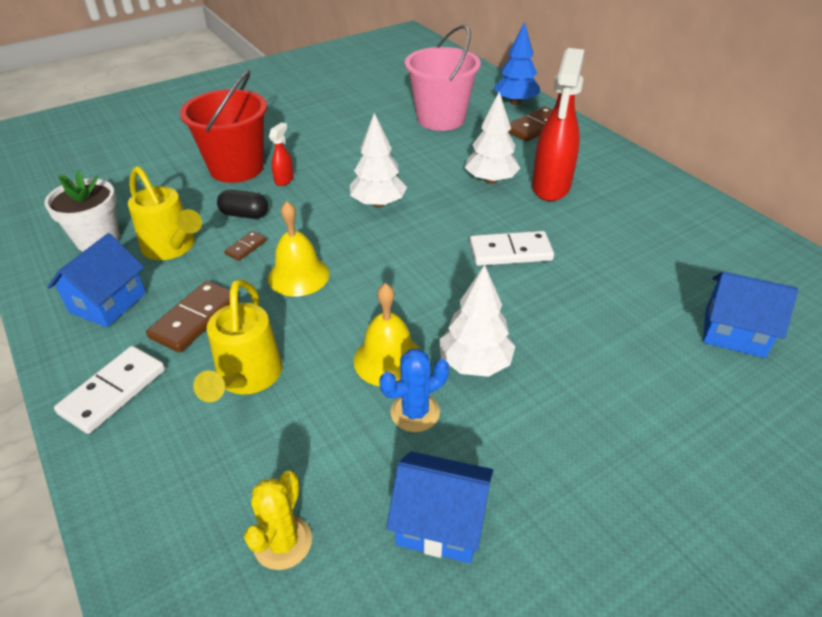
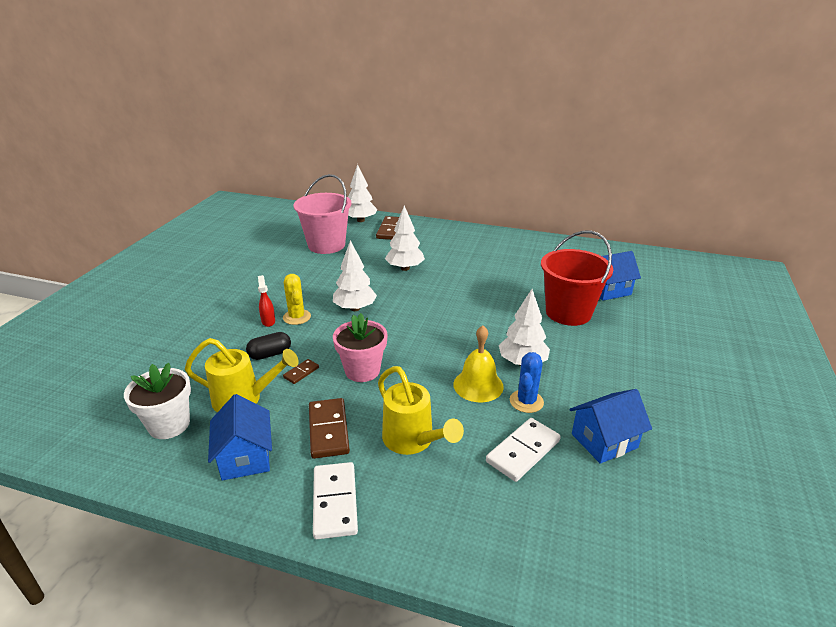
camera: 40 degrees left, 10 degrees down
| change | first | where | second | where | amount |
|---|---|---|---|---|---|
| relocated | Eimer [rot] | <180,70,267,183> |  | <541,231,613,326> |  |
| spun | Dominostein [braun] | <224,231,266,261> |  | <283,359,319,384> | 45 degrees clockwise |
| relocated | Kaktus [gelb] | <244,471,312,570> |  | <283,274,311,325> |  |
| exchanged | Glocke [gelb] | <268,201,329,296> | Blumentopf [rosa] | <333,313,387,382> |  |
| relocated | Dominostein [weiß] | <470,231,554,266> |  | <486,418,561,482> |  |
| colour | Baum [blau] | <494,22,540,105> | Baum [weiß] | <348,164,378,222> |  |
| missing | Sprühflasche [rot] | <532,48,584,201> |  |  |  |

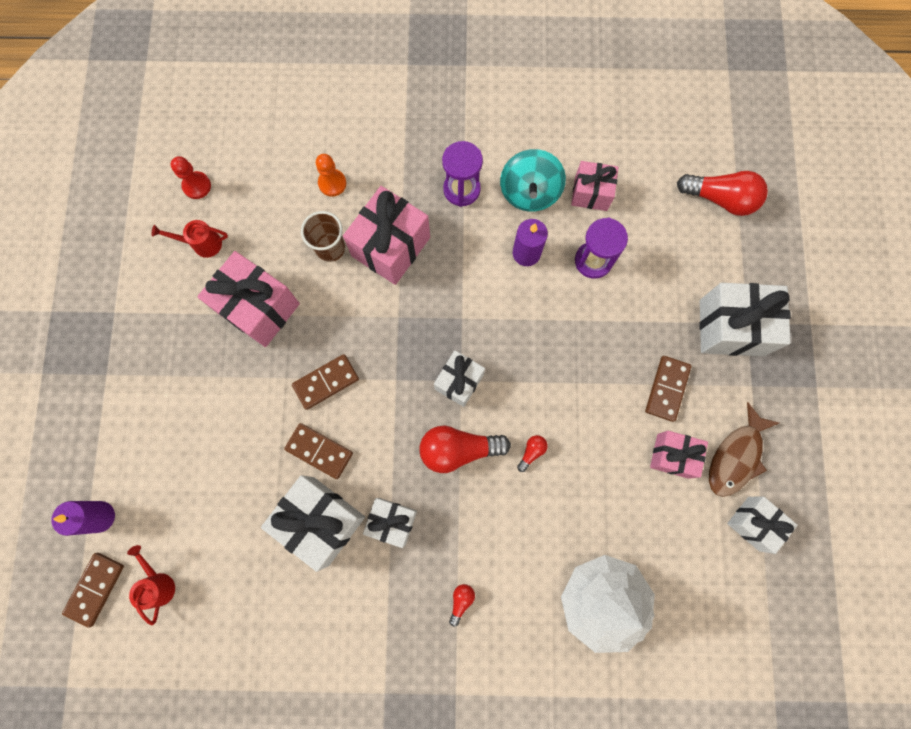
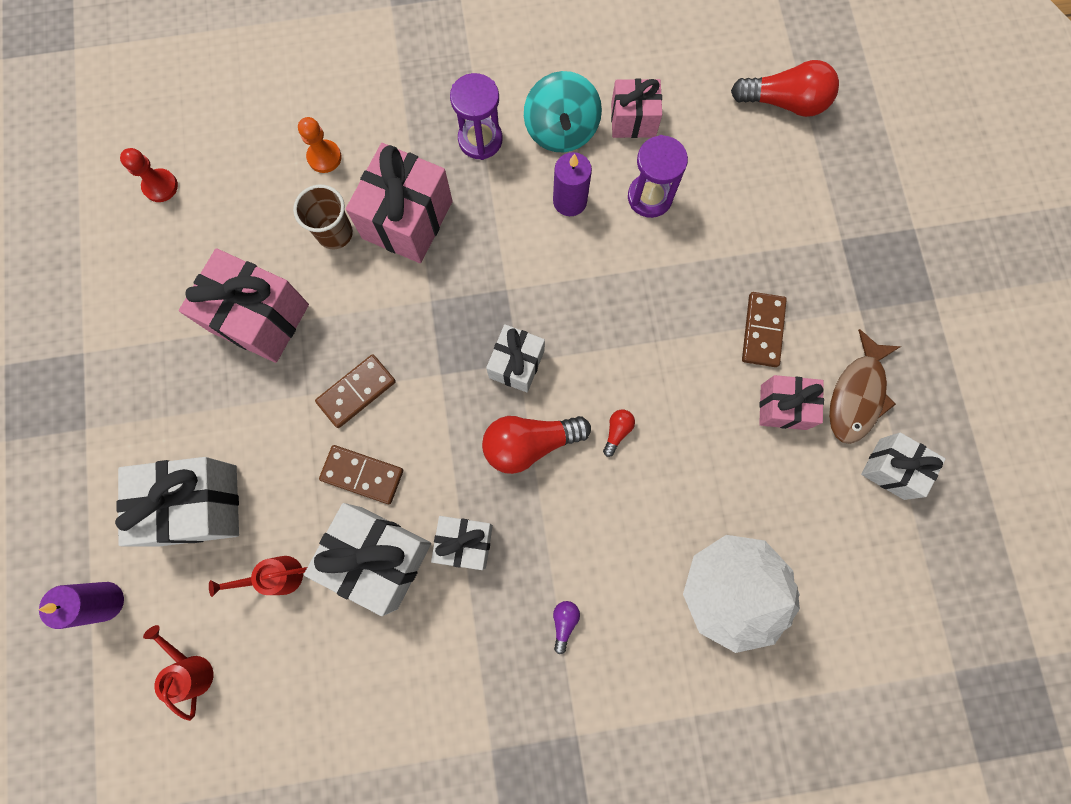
camera: 10 degrees left, 0 degrees up
| change | first | where | second | where | amount |
|---|---|---|---|---|---|
| missing | Dominostein [braun] | <62,553,124,628> |  |  |  |
| relocated | Gießkanne [rot] | <152,220,228,258> |  | <209,556,307,597> |  |
| colour | Glühbirne [rot] | <449,584,475,627> | Glühbirne [lila] | <553,601,580,654> |  |
| relocated | Geschenk [weiß] | <699,283,791,356> |  | <115,457,239,547> |  |

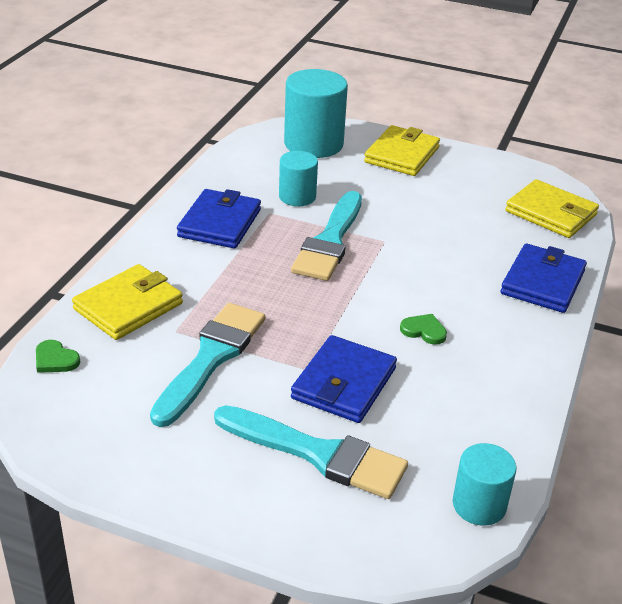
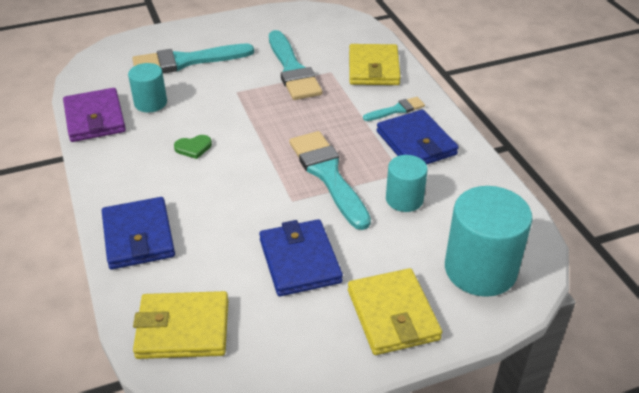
camera: 140 degrees right, 5 degrees up
| change | first | where | second | where | amount |
|---|---|---|---|---|---|
| missing | Herz [grün] | <36,340,80,373> |  |  |  |
| relocated | Geldbörse [blau] | <291,335,397,423> |  | <259,219,343,296> |  |
| relocated | Vollzylinder [türkis] | <453,443,516,526> |  | <128,63,167,112> |  |
| appeared |  |  | Geldbörse [lila] | <63,88,126,142> |  |
| appeared |  |  | Pinsel [türkis] | <363,97,425,121> |  |

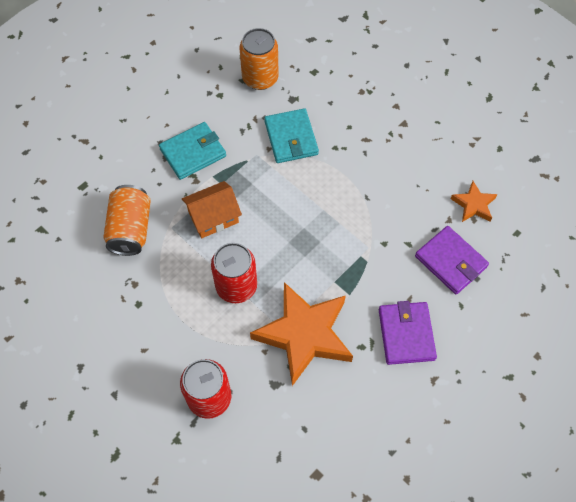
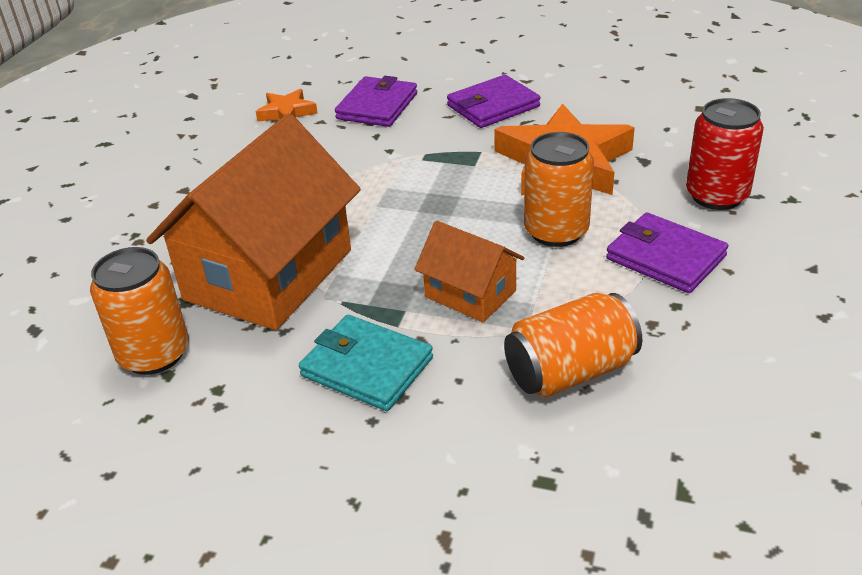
camera: 115 degrees left, 25 degrees down
| change | first | where | second | where | amount |
|---|---|---|---|---|---|
| colour | Dose [rot] | <211,243,257,303> | Dose [orange] | <524,132,594,247> |  |
| exchanged | Geldbörse [türkis] | <264,108,319,163> | Haus [orange] | <146,114,361,330> |  |
| appeared |  |  | Geldbörse [lila] | <606,212,728,293> |  |

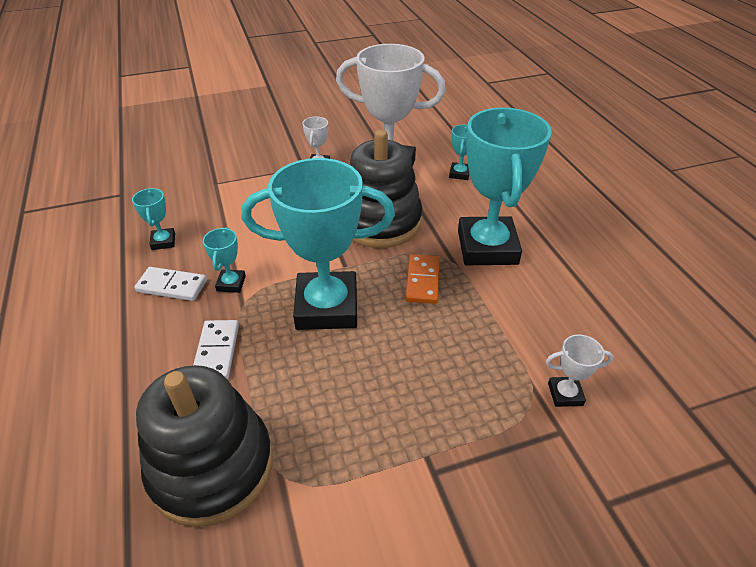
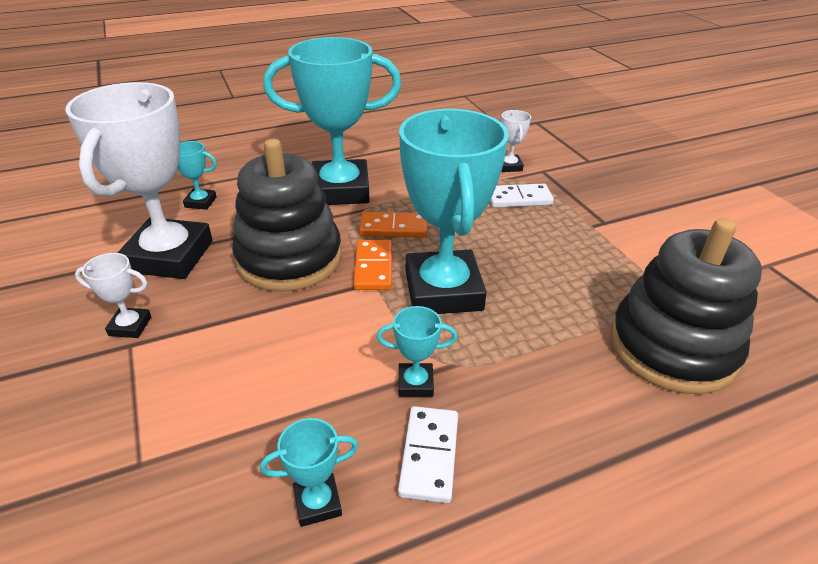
camera: 95 degrees left, 5 degrees down
| change | first | where | second | where | amount |
|---|---|---|---|---|---|
| relocated | Dominostein [weiß] | <193,320,239,379> |  | <490,184,554,208> |  |
| appeared |  |  | Dominostein [orange] | <354,240,392,290> |  |

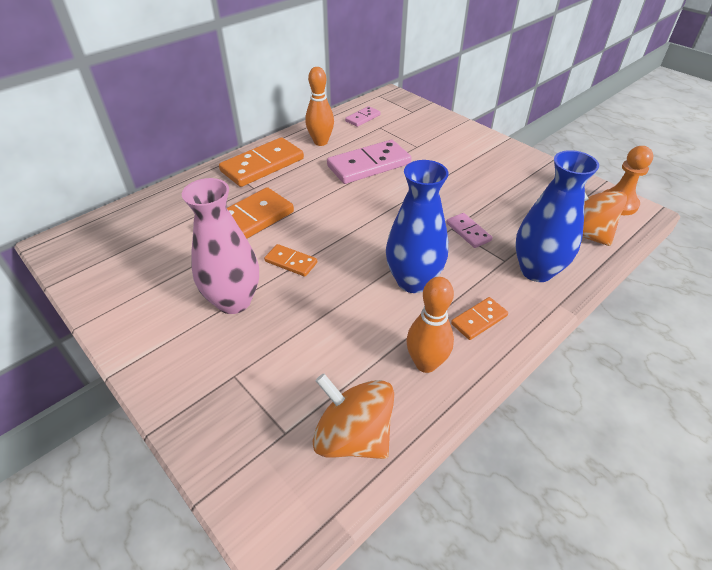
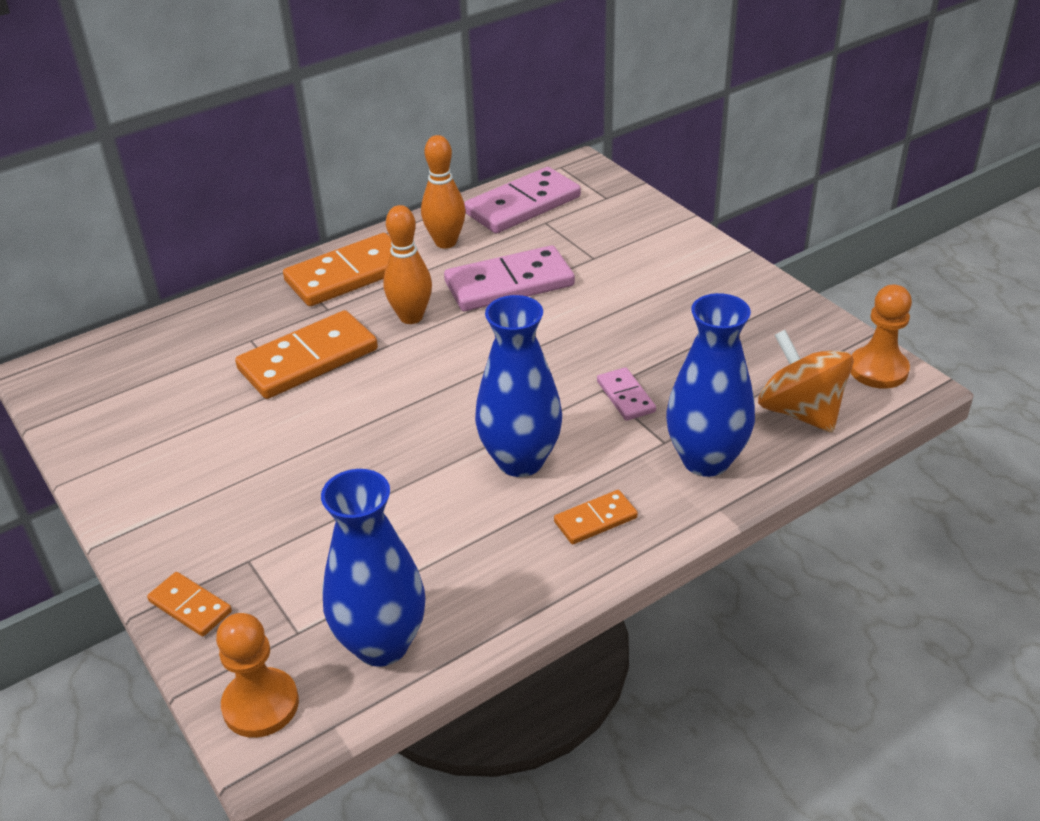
camera: 10 degrees right, 5 degrees down
| change | first | where | second | where | amount |
|---|---|---|---|---|---|
| missing | Vase [rosa] | <182,178,259,314> |  |  |  |
| relocated | Dominostein [orange] | <264,244,317,277> |  | <147,572,232,637> |  |
| exchanged | Kreisel [orange] | <313,373,394,459> | Vase [blau] | <321,469,425,667> |  |
| size | Dominostein [rosa] | <345,106,380,127> |  | <464,167,581,234> | x1.98 |
| relocated | Bowlingkegel [orange] | <406,277,454,373> |  | <383,205,432,324> |  |
| appeared |  |  | Bauer [orange] | <216,613,299,738> |  |

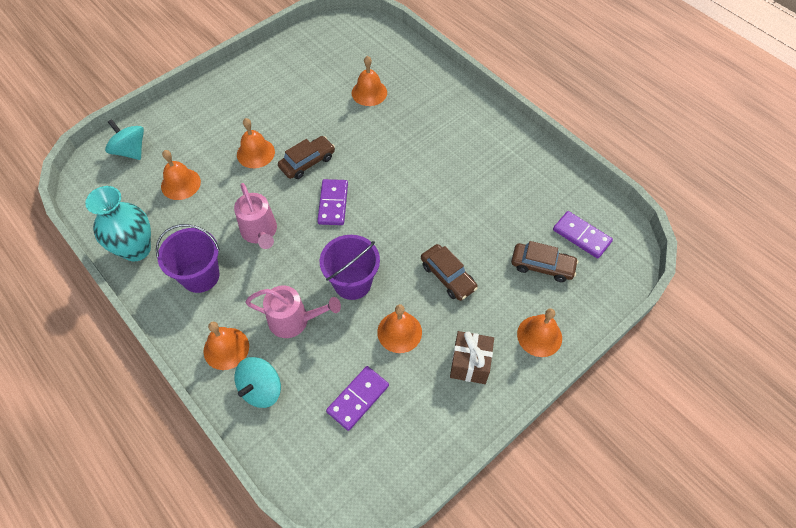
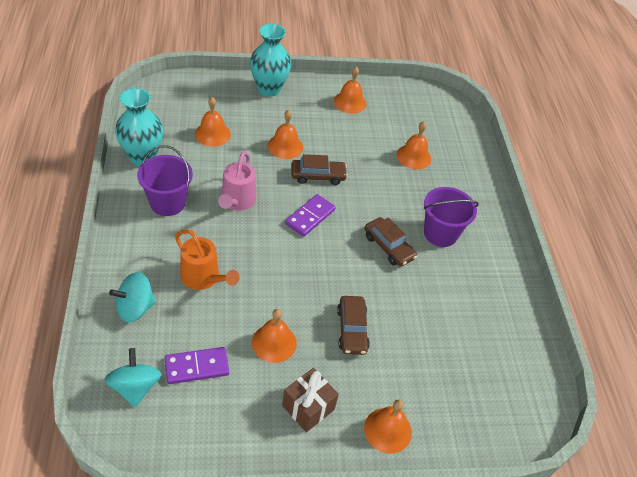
camera: 30 degrees right, 10 degrees down
| change | first | where | second | where | amount |
|---|---|---|---|---|---|
| relocated | Kreisel [türkis] | <105,119,144,160> |  | <105,348,162,407> |  |
| relocated | Glocke [orange] | <203,322,249,370> |  | <334,66,366,114> |  |
| colour | Gießkanne [rosa] | <245,286,341,338> | Gießkanne [orange] | <175,229,239,290> |  |
| relocated | Eimer [lila] | <320,235,380,300> |  | <424,187,479,247> |  |
| relocated | Auto [braun] | <511,241,579,282> |  | <365,217,417,267> |  |
| missing | Dominostein [lila] | <553,211,613,259> |  |  |  |
| appeared |  |  | Vase [türkis] | <250,24,291,97> |  |

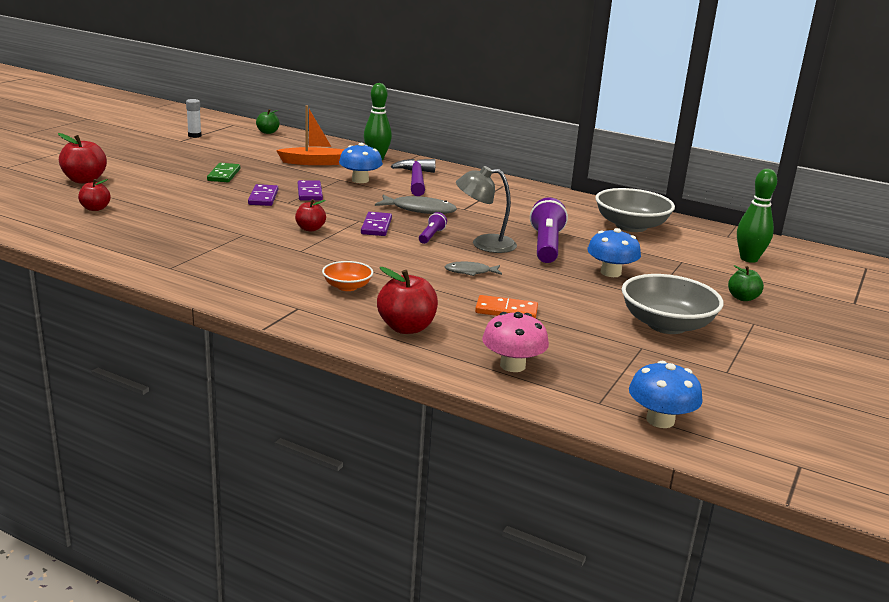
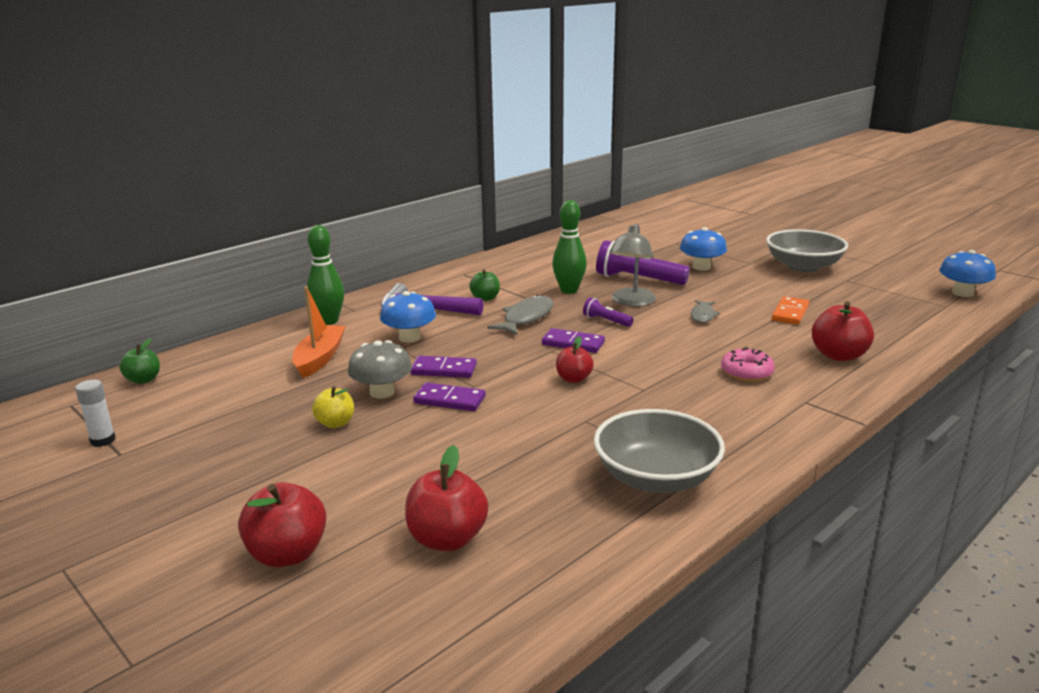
camera: 70 degrees left, 0 degrees up
| change | first | where | second | where | amount |
|---|---|---|---|---|---|
| size | Apfel [rot] | <78,179,110,211> |  | <405,445,488,551> | x1.60 |
| exchanged | Dominostein [grün] | <207,163,240,182> | Apfel [gelb] | <312,386,354,428> |  |
| exchanged | Schüssel [orange] | <322,261,373,291> | Donut [rosa] | <721,347,774,382> |  |
| missing | Pilz [rosa] | <482,312,549,372> |  |  |  |
| relocated | Schüssel [grau] | <595,188,675,232> |  | <594,409,725,493> |  |
| relocated | Apfel [grün] | <728,265,764,301> |  | <469,269,500,301> |  |
| relocated | Bowlingkegel [grün] | <737,169,777,263> |  | <552,200,587,294> |  |
| appeared |  |  | Pilz [grau] | <348,340,412,399> |  |

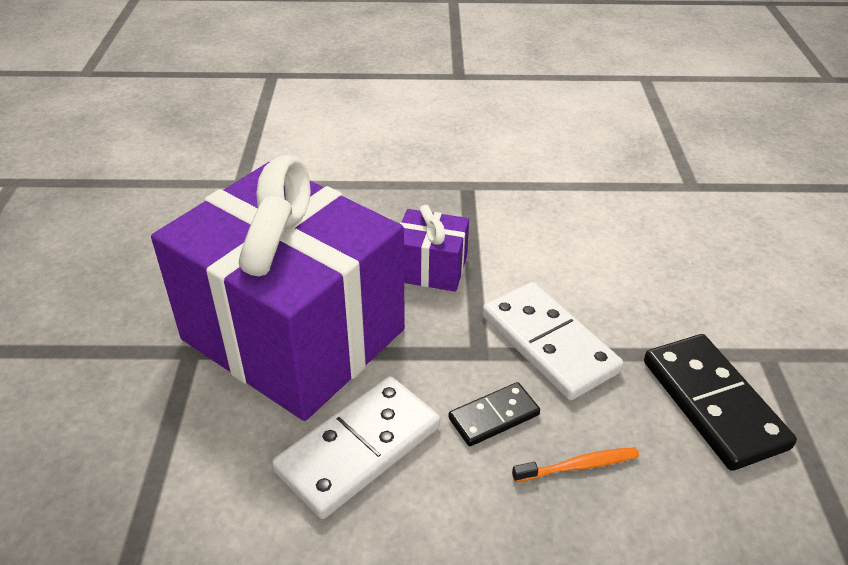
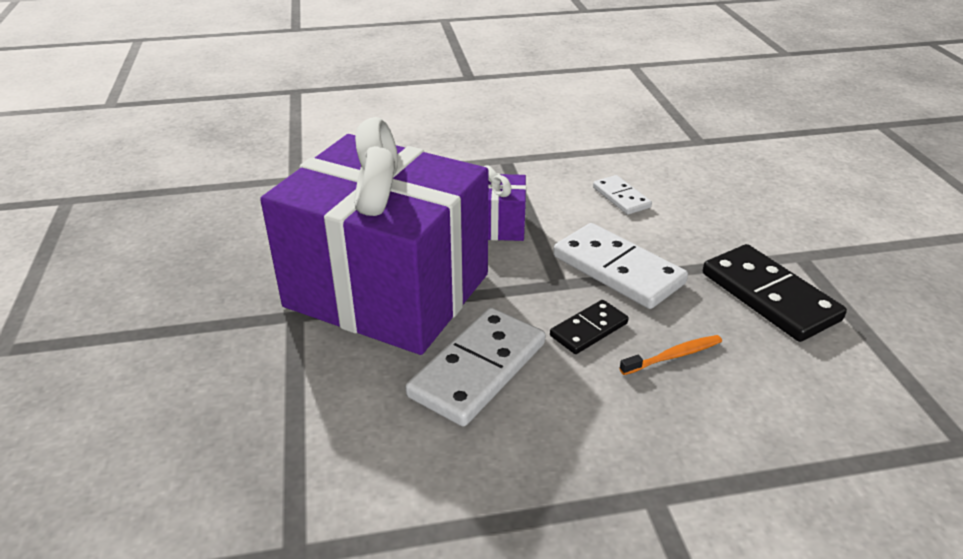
camera: 10 degrees left, 5 degrees down
| change | first | where | second | where | amount |
|---|---|---|---|---|---|
| appeared |  |  | Dominostein [weiß] | <593,175,652,215> |  |

